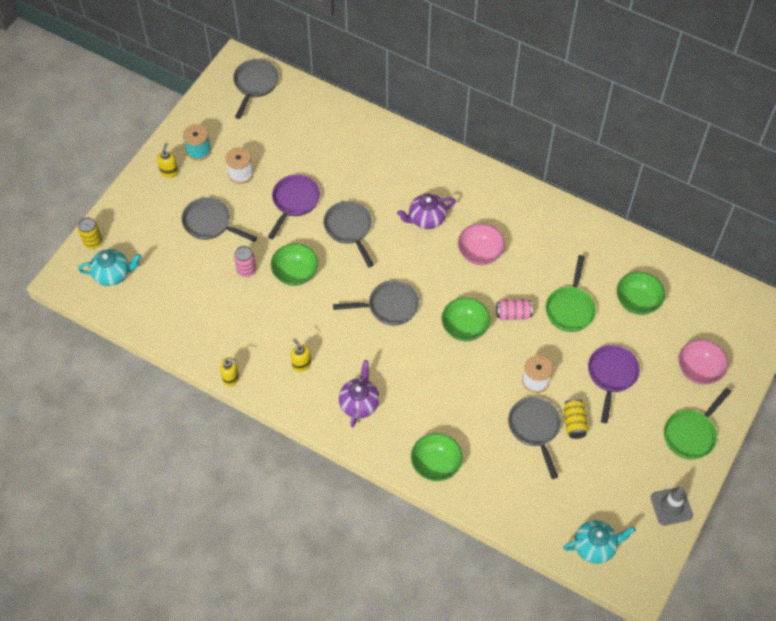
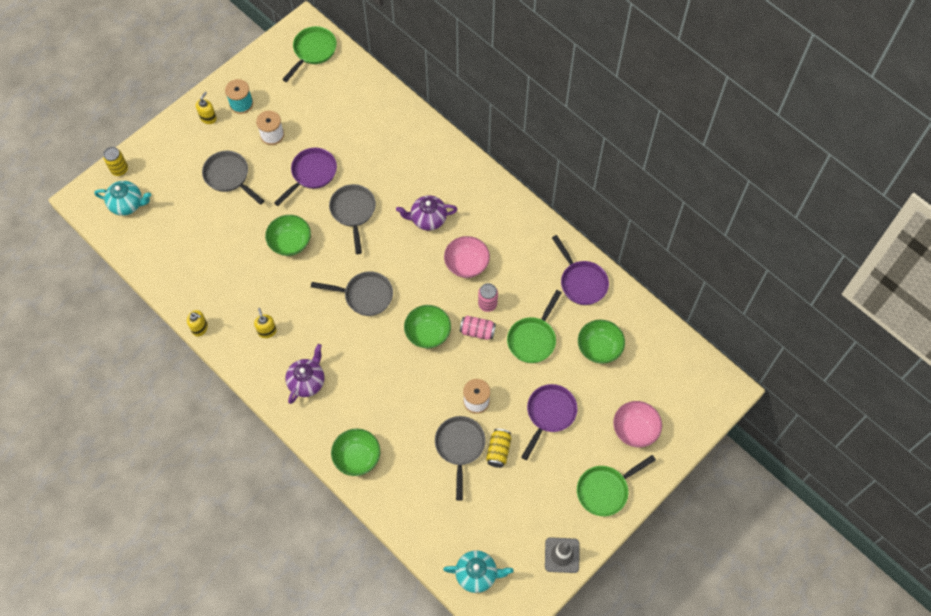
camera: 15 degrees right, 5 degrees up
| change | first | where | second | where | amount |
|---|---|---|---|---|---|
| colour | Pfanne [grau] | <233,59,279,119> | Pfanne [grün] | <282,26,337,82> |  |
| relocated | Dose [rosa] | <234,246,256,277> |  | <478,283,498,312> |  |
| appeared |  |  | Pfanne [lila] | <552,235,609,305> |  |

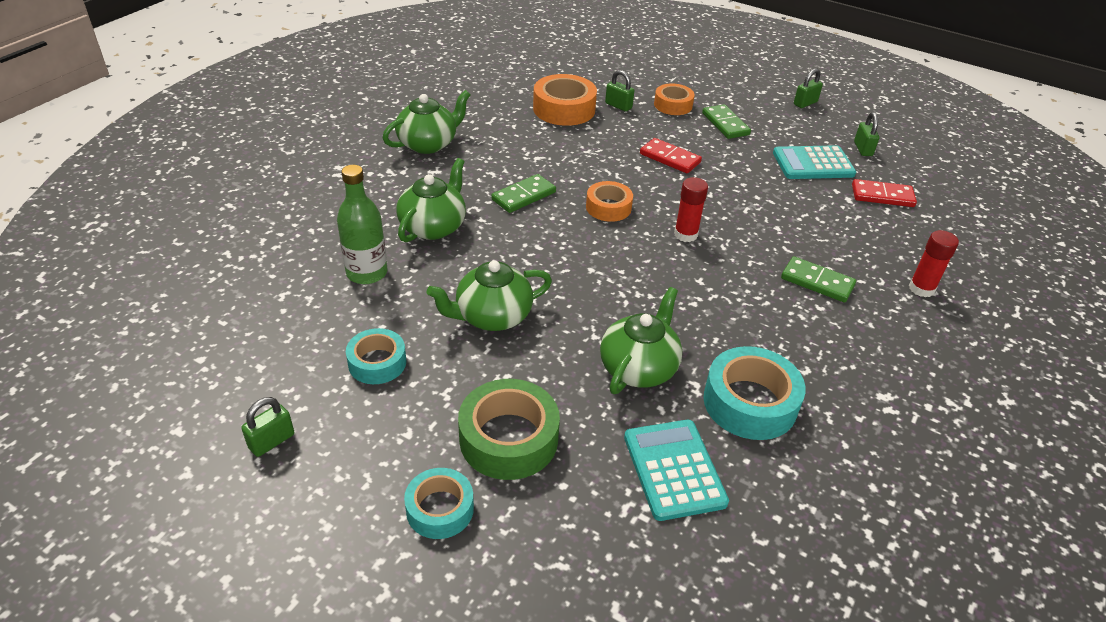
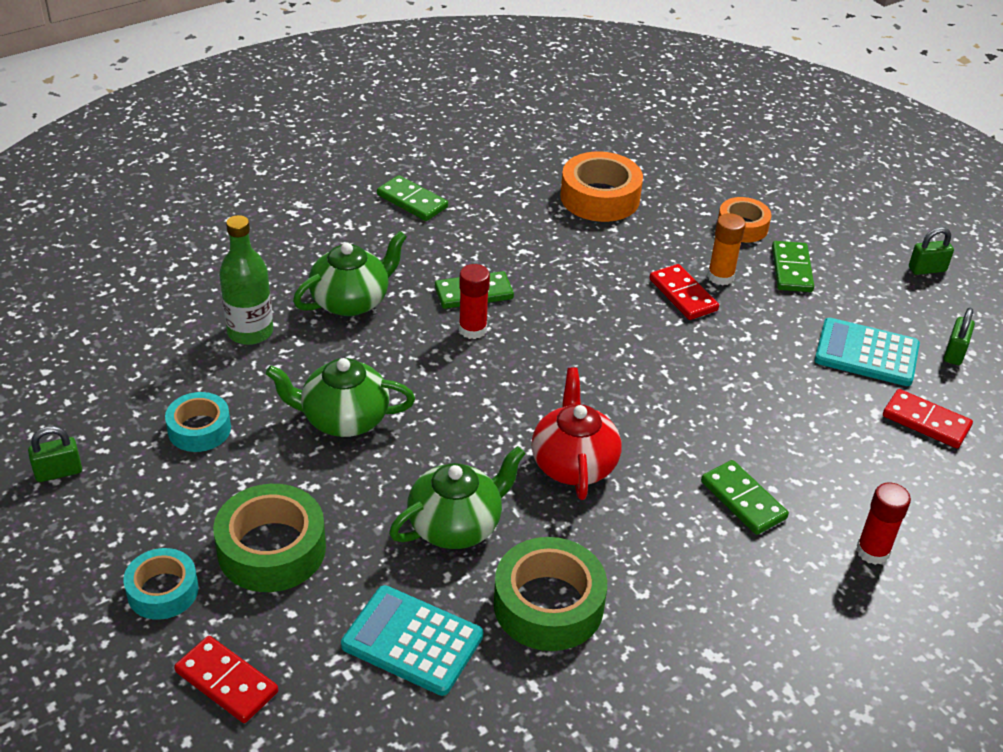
camera: 25 degrees right, 0 degrees up
| change | first | where | second | where | amount |
|---|---|---|---|---|---|
| exchanged | Teekanne [grün] | <383,90,470,154> | Dominostein [grün] | <377,175,448,221> |  |
| missing | Klebeband [orange] | <586,181,633,222> |  |  |  |
| missing | Vorhängeschloss [grün] | <605,70,634,111> |  |  |  |
| spun | Taschenrechner [türkis] | <624,420,729,521> |  | <341,585,483,696> | 75 degrees counterclockwise |
| relocated | Klebestift [rot] | <674,177,708,242> |  | <459,264,490,339> |  |
| colour | Klebeband [türkis] | <703,346,806,440> | Klebeband [grün] | <494,537,607,651> |  |
| appeared |  |  | Dominostein [rot] | <174,636,278,723> |  |
| appeared |  |  | Teekanne [rot] | <532,367,621,500> |  |
| appeared |  |  | Klebestift [orange] | <707,213,746,285> |  |

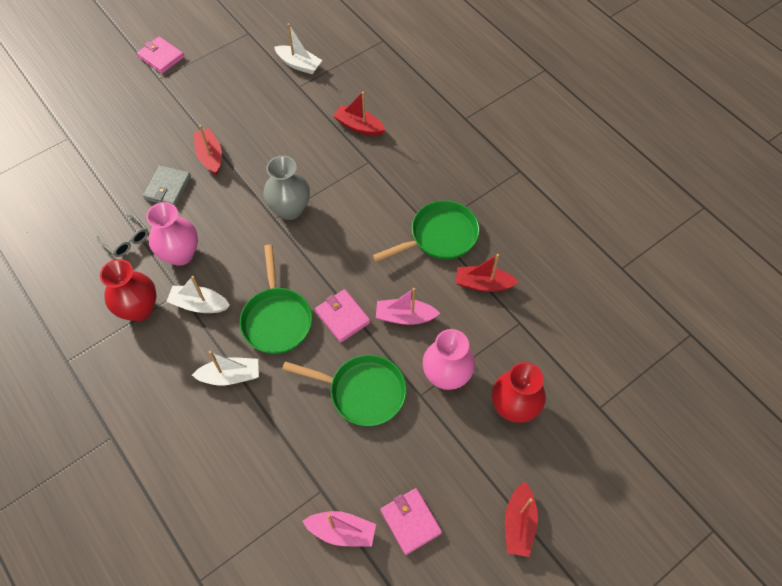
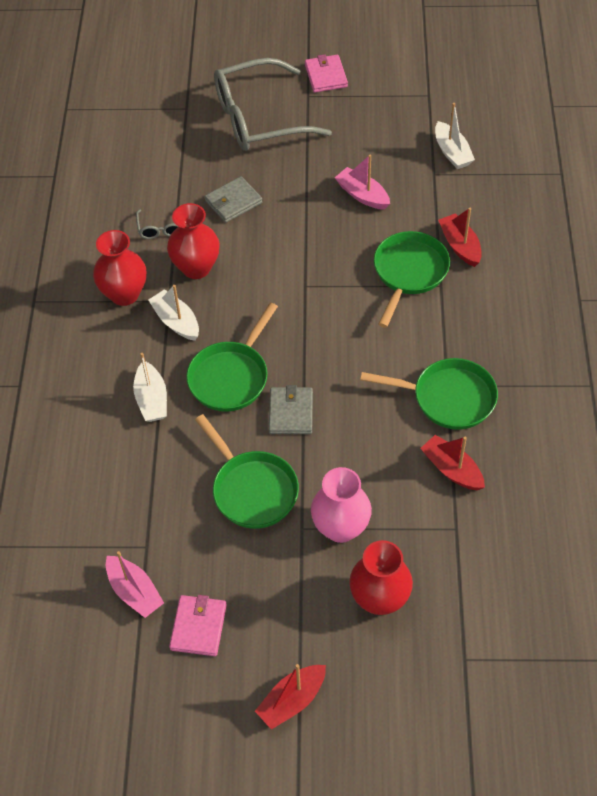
camera: 40 degrees right, 5 degrees down
| change | first | where | second | where | amount |
|---|---|---|---|---|---|
| colour | Vase [rosa] | <146,202,198,266> | Vase [rot] | <167,203,220,279> |  |
| spun | Boot [weiß] | <192,351,259,385> |  | <133,353,167,422> | 45 degrees clockwise |
| missing | Boot [rot] | <194,125,222,175> |  |  |  |
| missing | Vase [grau] | <263,156,310,220> |  |  |  |
| colour | Geldbörse [rosa] | <315,289,370,343> | Geldbörse [grau] | <269,385,313,434> |  |
| relocated | Boot [rosa] | <376,288,440,325> |  | <335,155,390,210> |  |
| appeared |  |  | Brille [grau] | <214,58,332,151> |  |
| appeared |  |  | Pfanne [grün] | <374,231,450,328> |  |

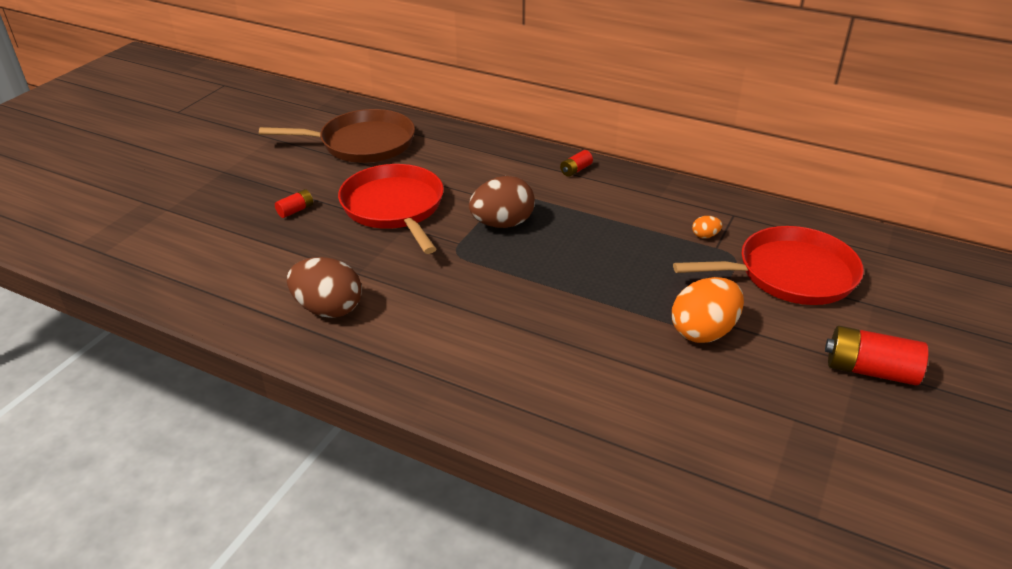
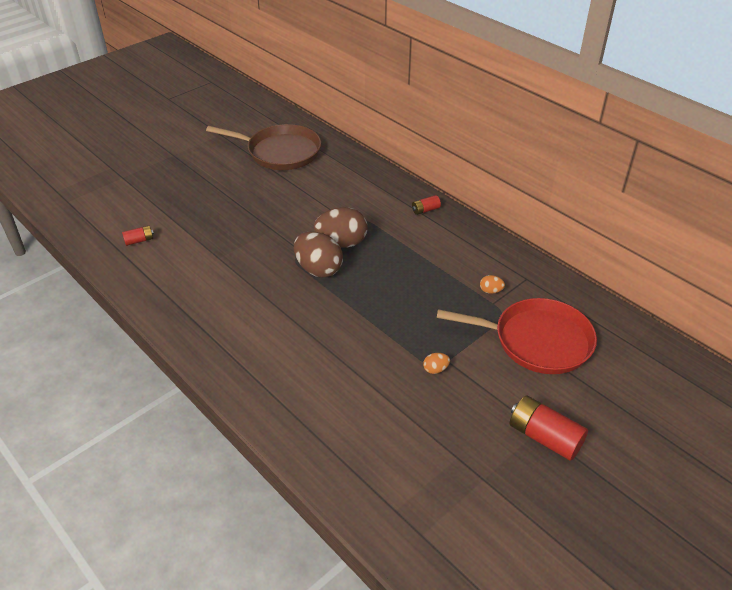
camera: 20 degrees right, 5 degrees up
| change | first | where | second | where | amount |
|---|---|---|---|---|---|
| relocated | Batterie [rot] | <275,189,313,218> |  | <122,226,154,246> |  |
| relocated | Ei [braun] | <287,257,362,318> |  | <294,232,343,278> |  |
| missing | Pfanne [rot] | <338,164,444,254> |  |  |  |
| size | Ei [orange] | <672,277,744,343> |  | <423,353,450,374> | x0.43 |

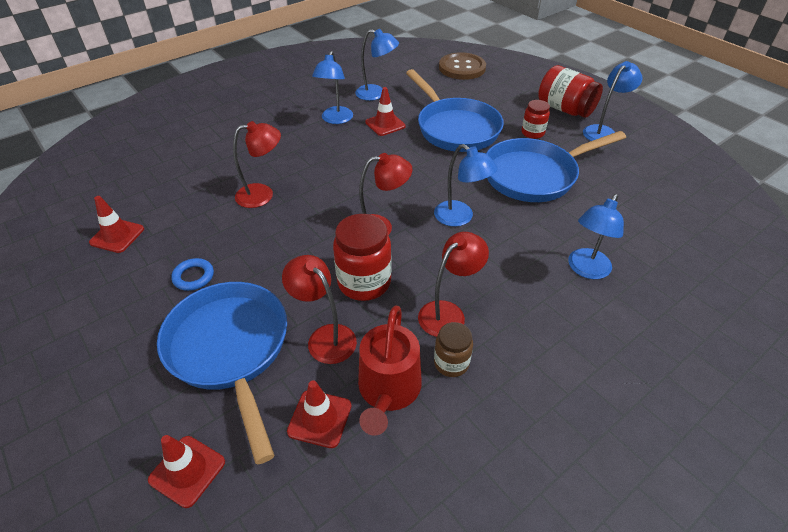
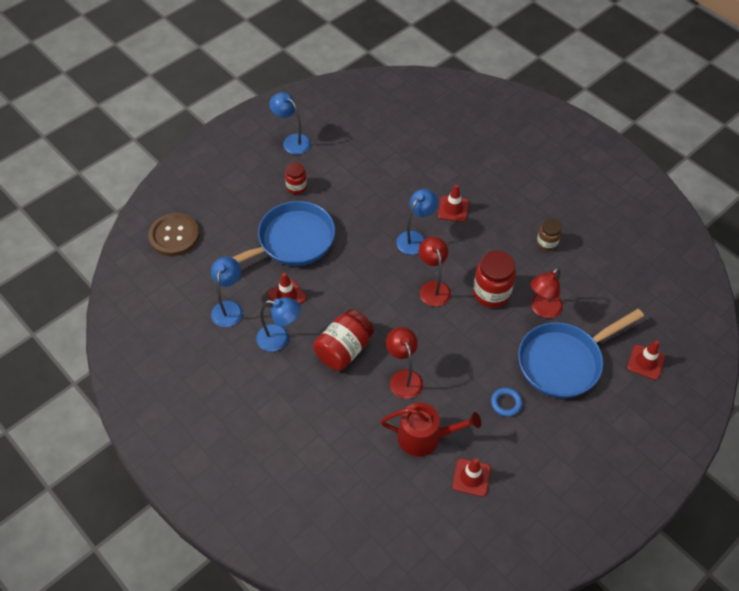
camera: 95 degrees left, 10 degrees up
| change | first | where | second | where | amount |
|---|---|---|---|---|---|
| relocated | Leitkegel [rot] | <287,380,352,448> |  | <438,185,469,222> |  |
| relocated | Gießkanne [rot] | <358,305,422,435> |  | <380,403,481,457> |  |
| missing | Lampe [rot] | <418,232,489,337> |  |  |  |
| missing | Pfanne [blau] | <486,131,626,202> |  |  |  |
| relocated | Einmachglas [rot] | <538,65,603,118> |  | <313,309,374,371> |  |
| missing | Lampe [blau] | <568,194,624,279> |  |  |  |

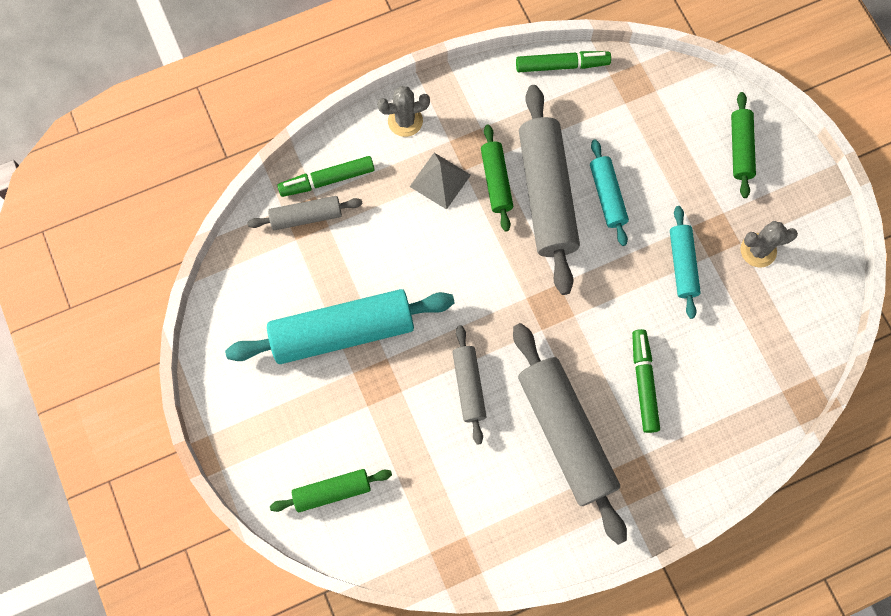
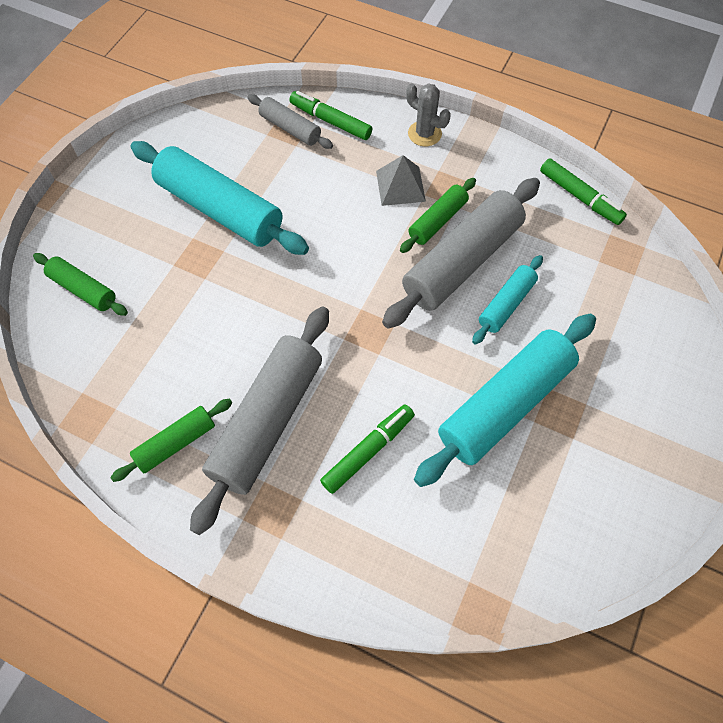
camera: 50 degrees right, 10 degrees down
| change | first | where | second | where | amount |
|---|---|---|---|---|---|
| missing | Nudelholz [grau] | <452,325,487,445> |  |  |  |
| size | Nudelholz [türkis] | <670,206,701,319> |  | <414,314,596,487> | x1.92 |
| relocated | Nudelholz [grün] | <731,92,756,198> |  | <110,398,232,482> |  |
| missing | Kaktus [grau] | <740,221,798,268> |  |  |  |

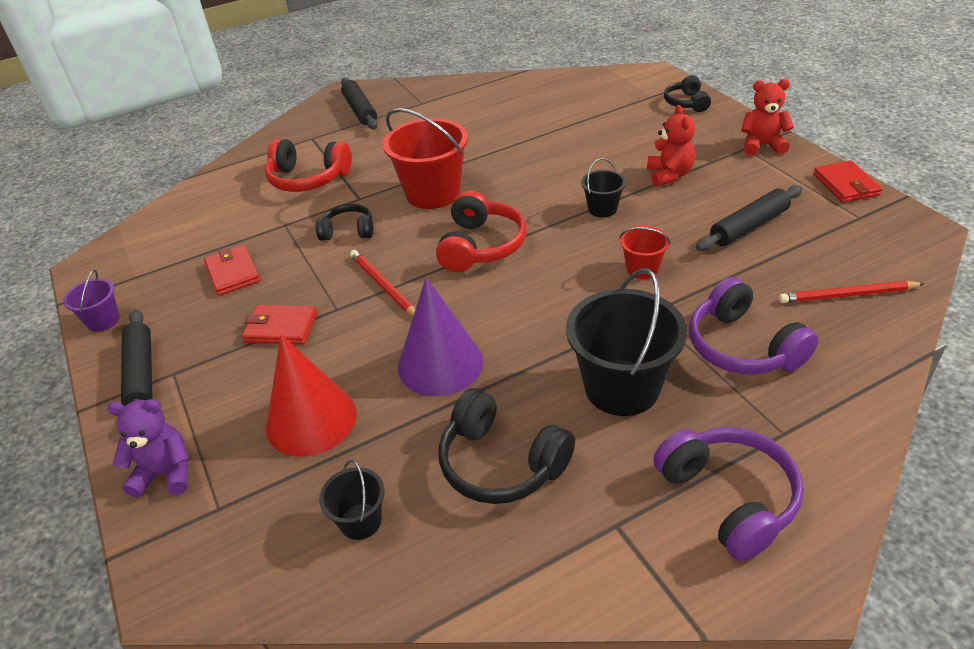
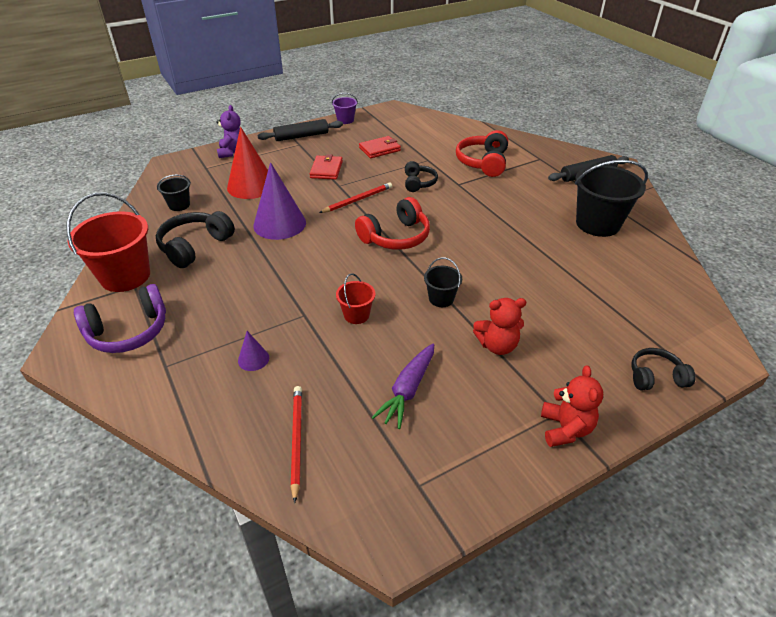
camera: 85 degrees right, 0 degrees up
| change | first | where | second | where | amount |
|---|---|---|---|---|---|
| relocated | Eimer [rot] | <383,108,468,209> |  | <66,192,150,292> |  |
| spun | Kopfhörer [rot] | <436,190,526,272> |  | <355,197,430,250> | 45 degrees counterclockwise |
| relocated | Eimer [schwarz] | <566,268,687,416> |  | <575,160,648,237> |  |
| exchanged | Kopfhörer [lila] | <689,277,818,375> | Kegel [lila] | <238,331,269,371> |  |
| exchanged | Nudelholz [schwarz] | <696,185,803,251> | Karotte [lila] | <371,344,434,429> |  |
| missing | Geldbörse [rot] | <813,160,882,203> |  |  |  |

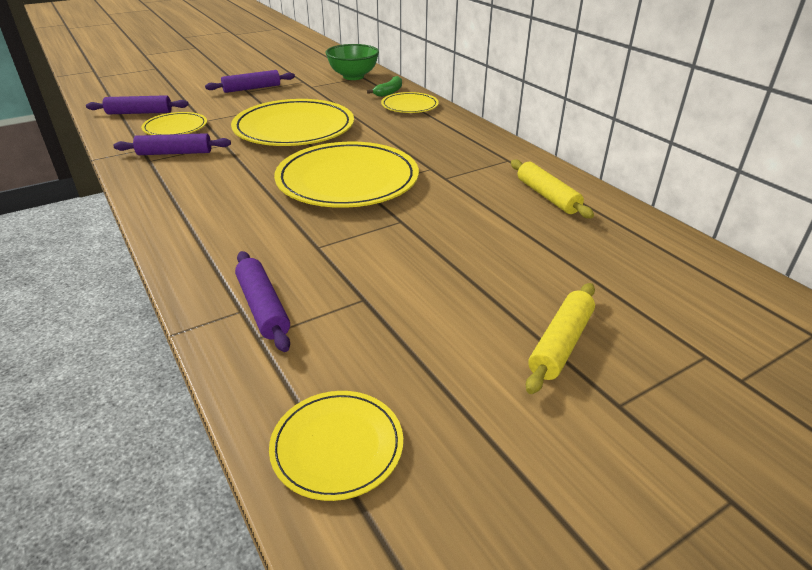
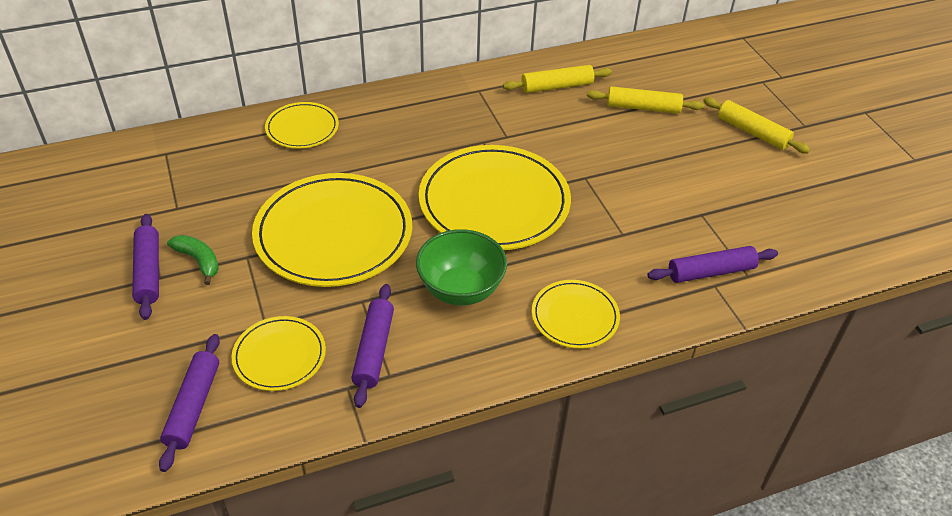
camera: 80 degrees left, 10 degrees up
| change | first | where | second | where | amount |
|---|---|---|---|---|---|
| relocated | Teller [gelb] | <269,391,403,501> |  | <532,280,620,349> |  |
| relocated | Schüssel [grün] | <325,44,379,80> |  | <416,229,507,305> |  |
| relocated | Banane [grün] | <367,76,402,97> |  | <167,235,219,285> |  |
| appeared |  |  | Nudelholz [gelb] | <587,86,704,114> |  |

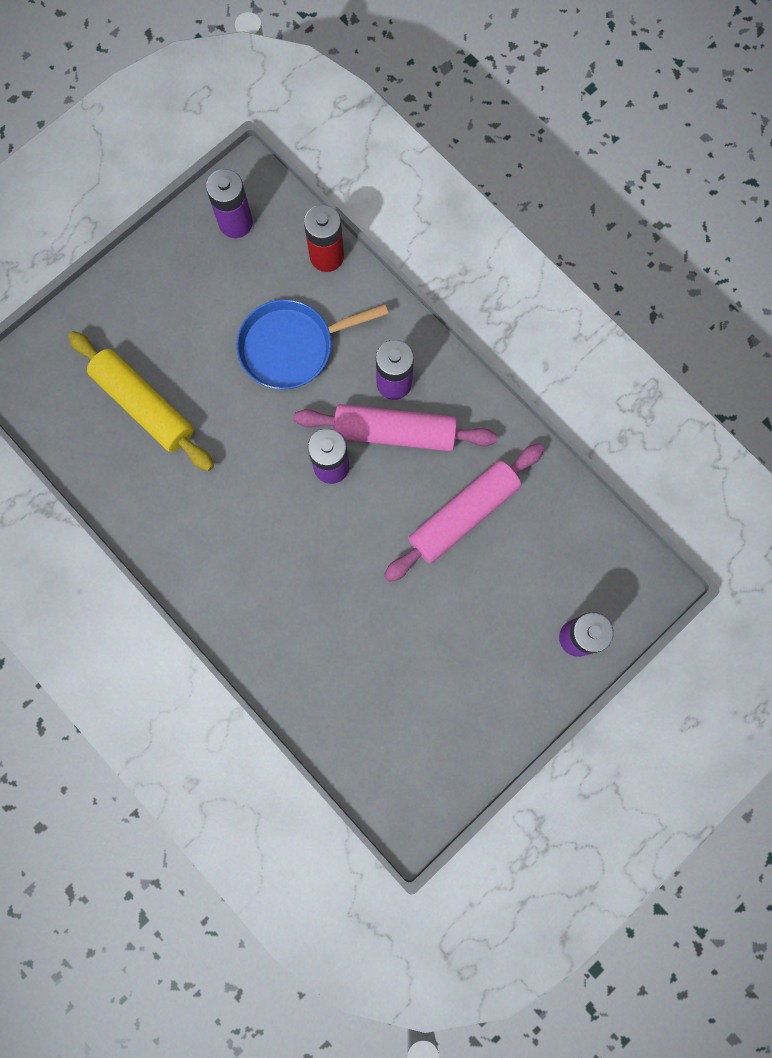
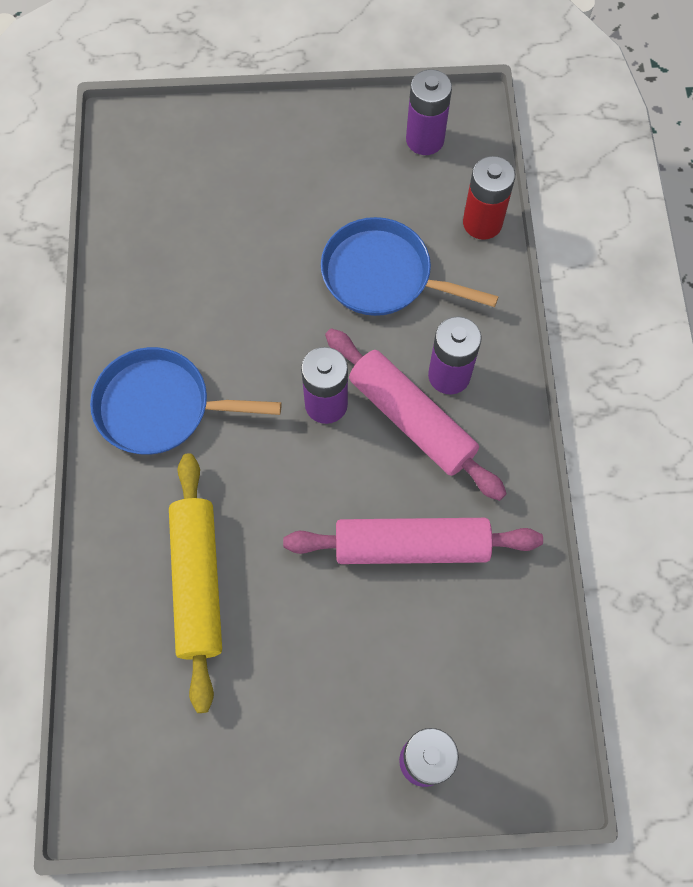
camera: 40 degrees right, 10 degrees down
| change | first | where | second | where | amount |
|---|---|---|---|---|---|
| relocated | Nudelholz [gelb] | <68,331,214,471> |  | <169,453,222,713> |  |
| appeared |  |  | Pfanne [blau] | <90,347,282,454> |  |

